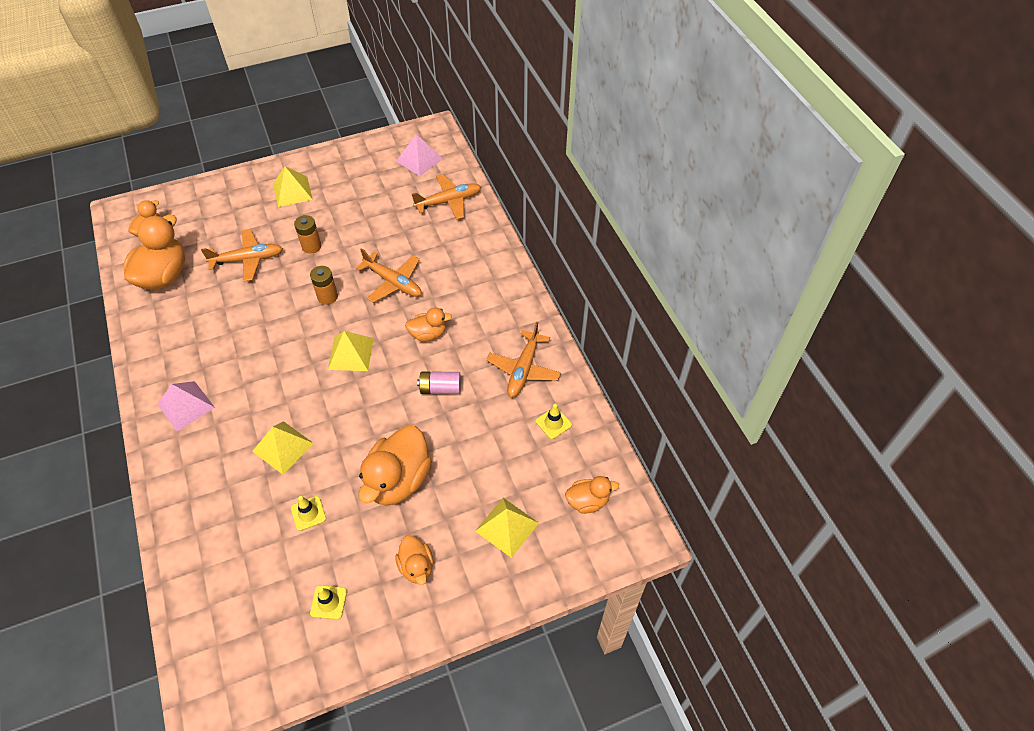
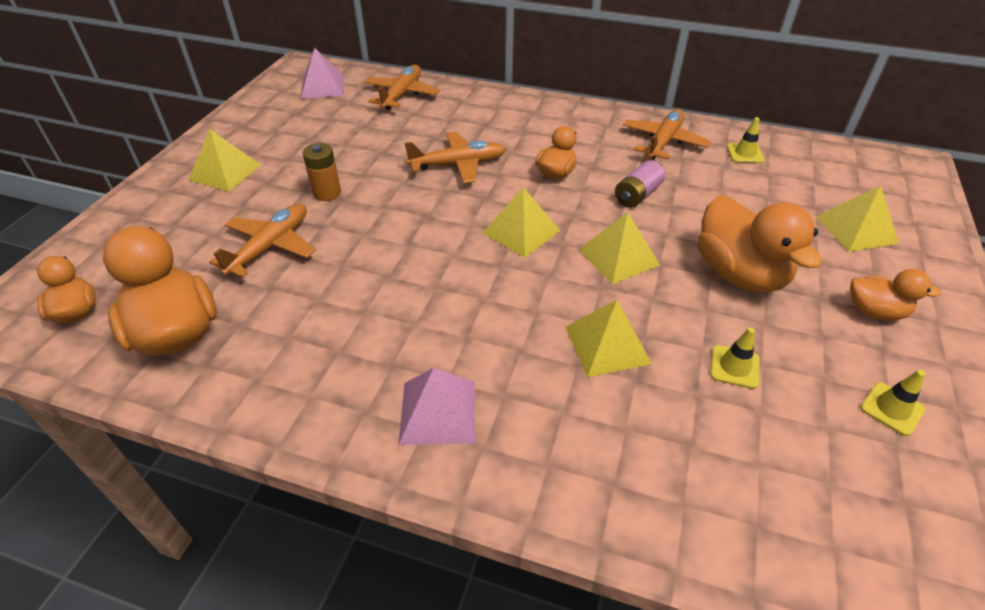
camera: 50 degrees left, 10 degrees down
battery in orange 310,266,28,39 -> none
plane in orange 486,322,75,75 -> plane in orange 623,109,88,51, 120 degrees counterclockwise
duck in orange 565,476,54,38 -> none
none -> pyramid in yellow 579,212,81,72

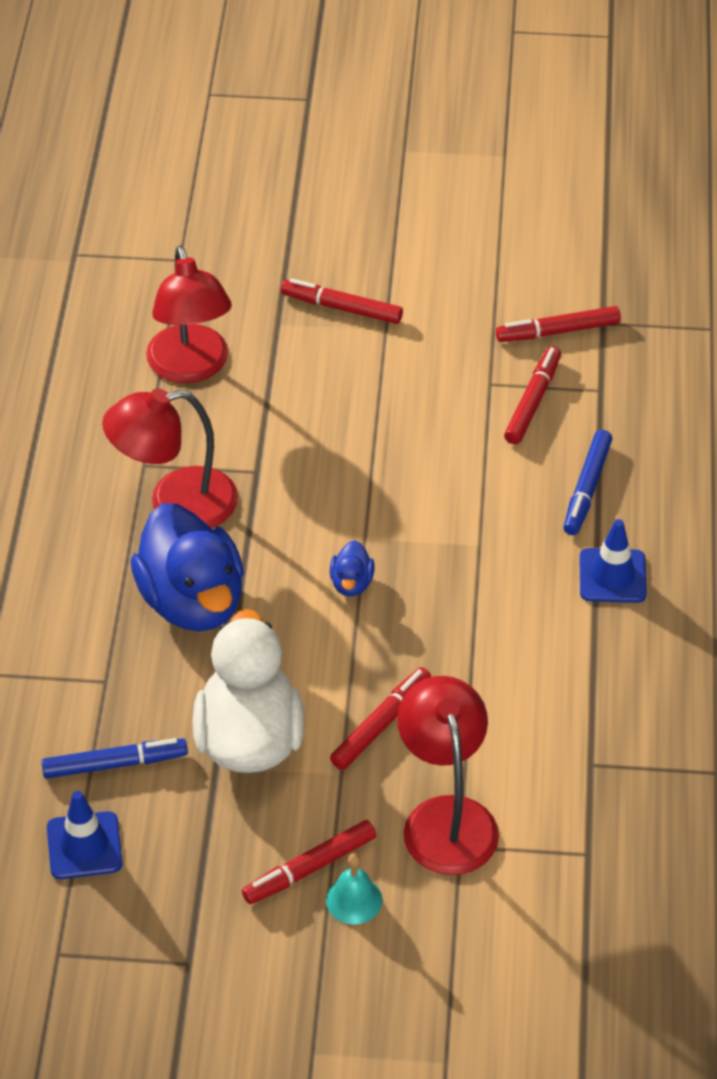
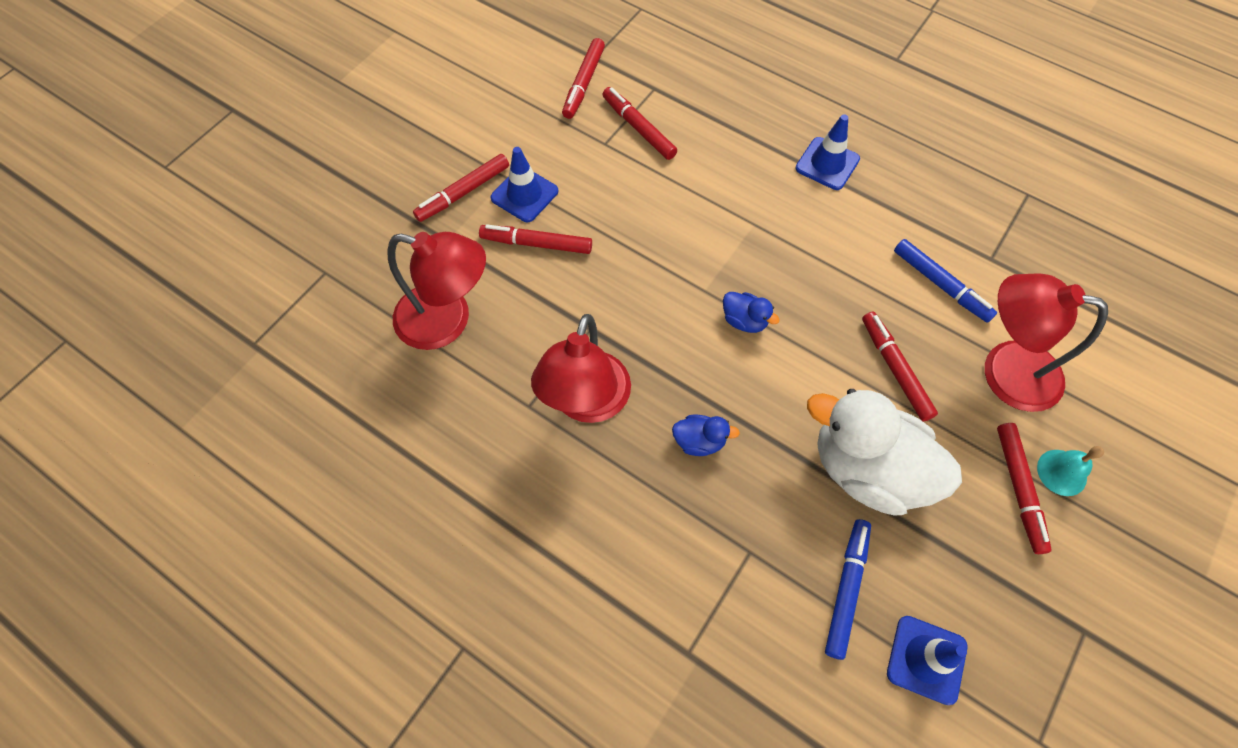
camera: 60 degrees left, 15 degrees up
marker in blue 564,430,48,105 -> marker in blue 894,239,103,84, relocated
duck in blue 131,503,113,128 -> duck in blue 672,414,68,42, x0.42
none -> traffic cone in blue 491,147,67,75
none -> marker in red 479,224,113,30

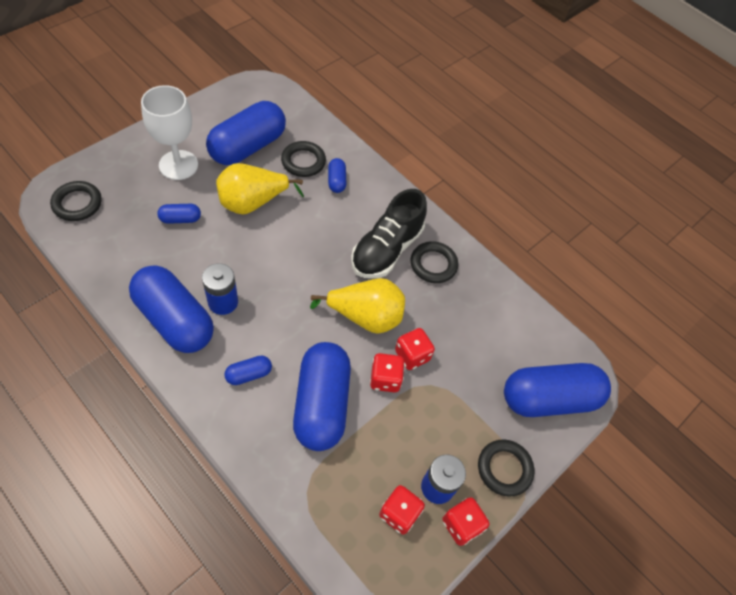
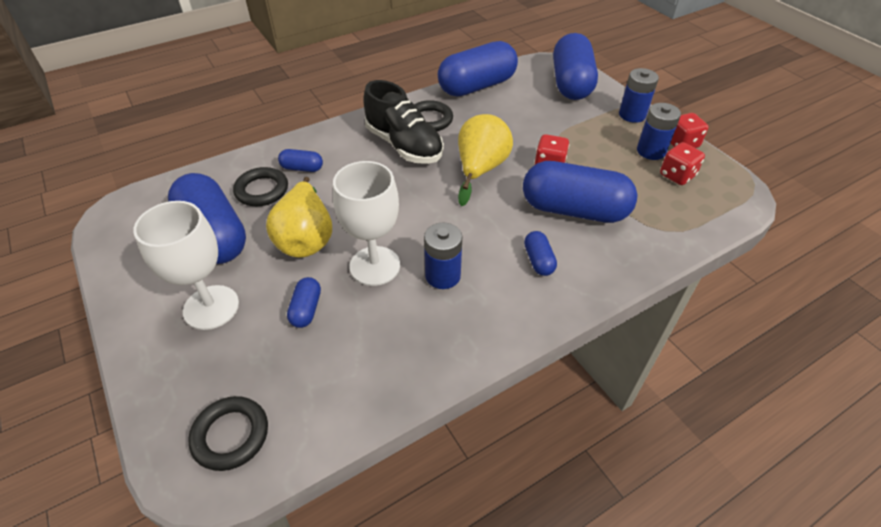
camera: 70 degrees left, 10 degrees down
capsule in blue 129,266,85,87 -> capsule in blue 438,41,80,55, relocated
dice in red 395,328,40,42 -> none
ring in black 478,439,56,57 -> battery in blue 619,68,40,55
none -> goblet in white 333,161,67,125

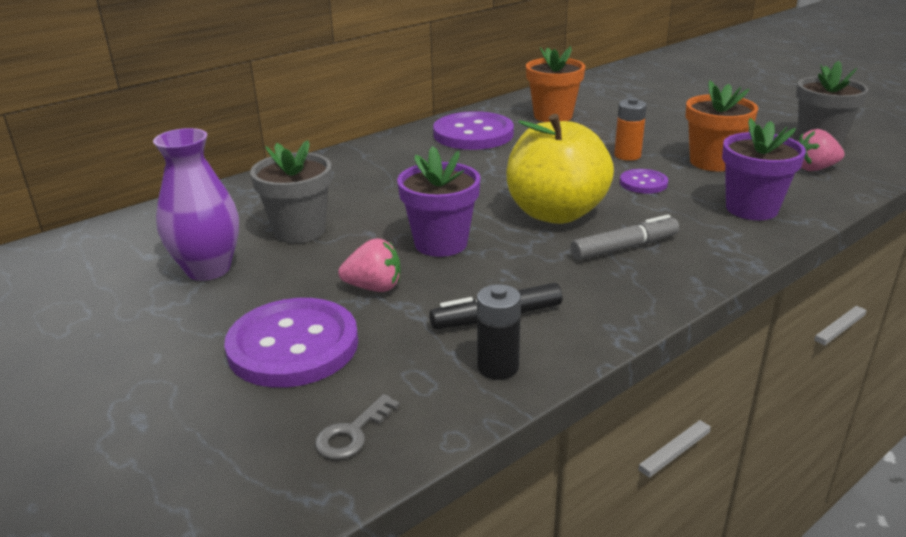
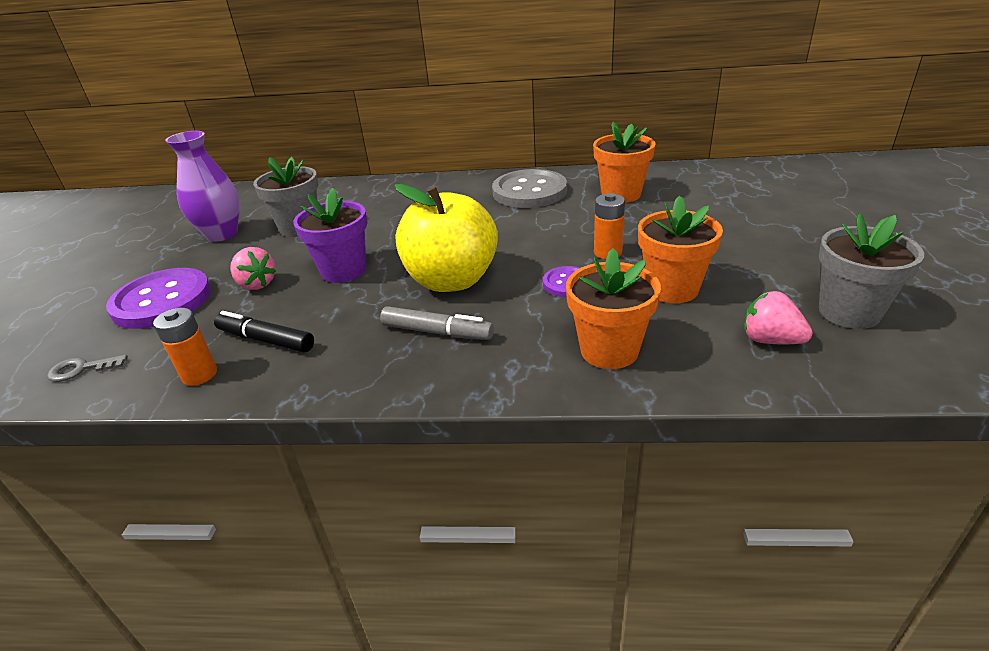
camera: 45 degrees right, 5 degrees up
button in purple 433,111,81,39 -> button in grey 492,169,75,39
flower pot in purple 722,118,84,102 -> flower pot in orange 566,248,95,121
battery in black 477,284,44,96 -> battery in orange 153,308,64,78

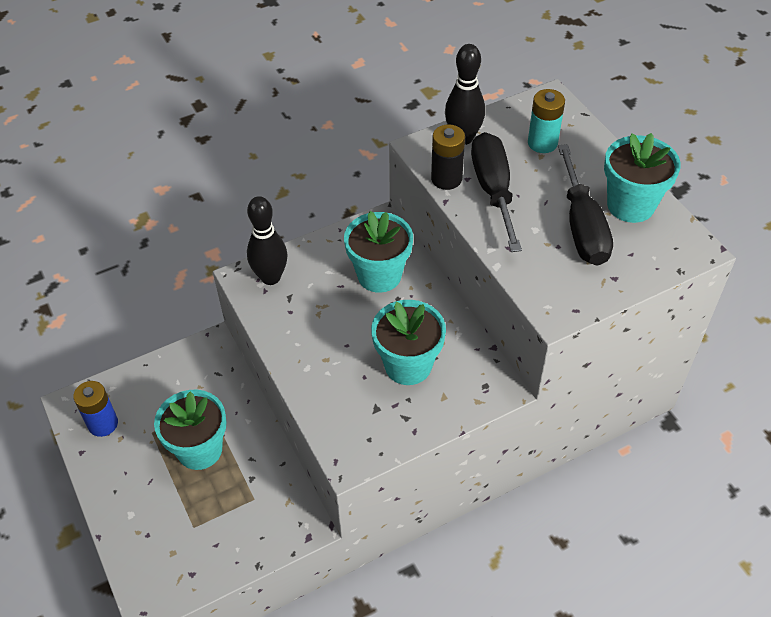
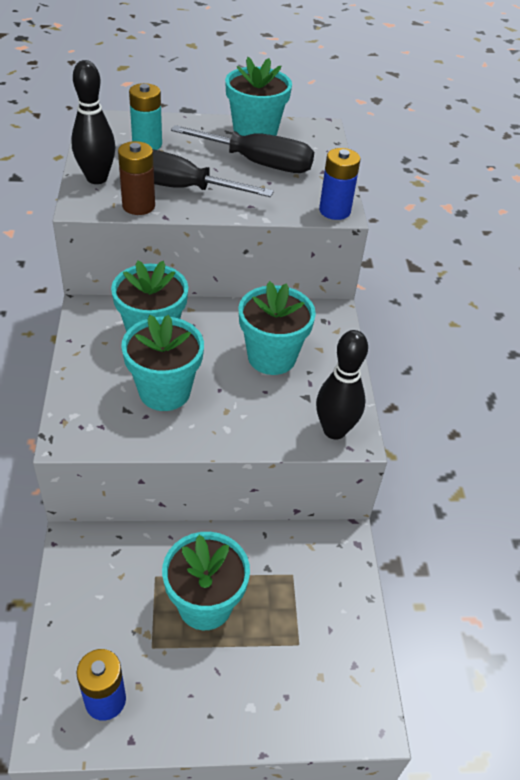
camera: 70 degrees left, 5 degrees down
battery in black 431,124,34,66 -> battery in brown 118,141,37,74
bowling pin in black 247,196,41,89 -> bowling pin in black 316,330,52,110, relocated
none -> battery in blue 319,148,41,72
none -> flower pot in turquoise 121,315,83,96

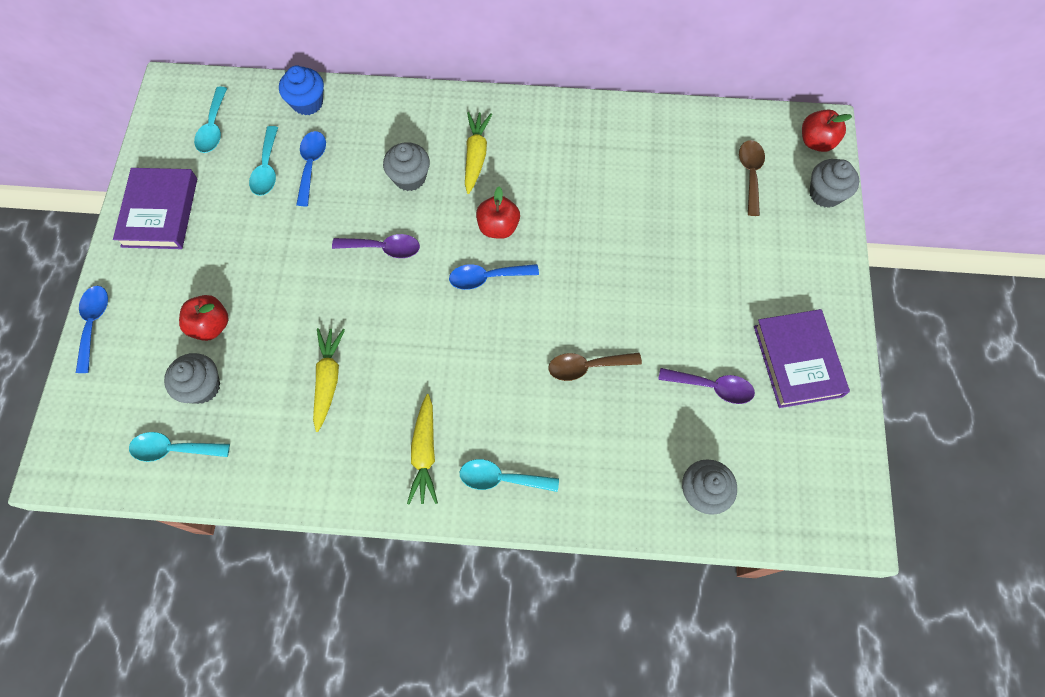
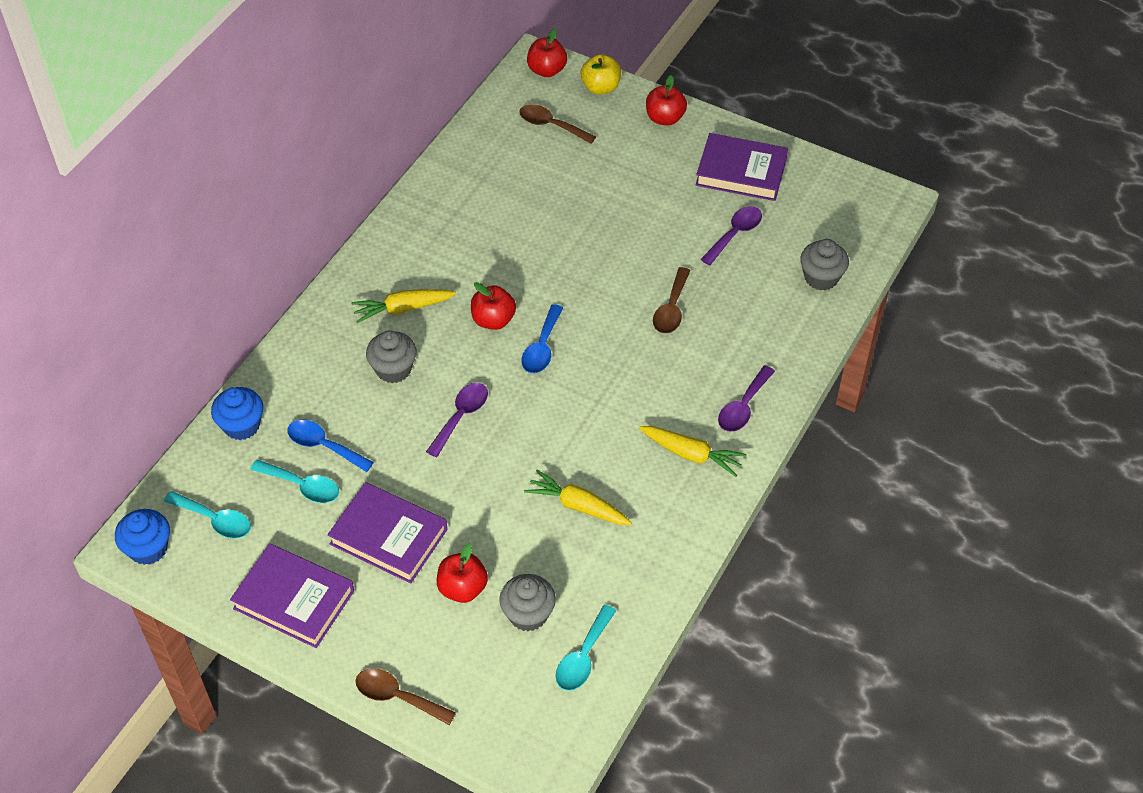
camera: 65 degrees left, 15 degrees down
carrot in yellow 465,112,27,82 -> carrot in yellow 352,289,104,34, 45 degrees counterclockwise
cupcake in grey 809,159,50,49 -> apple in yellow 581,54,40,40
spoon in blue 76,286,32,87 -> spoon in brown 355,668,101,57
spoon in turquoise 460,459,99,33 -> spoon in purple 718,365,57,67
none -> apple in red 646,75,41,51
none -> book in purple 327,482,121,102
none -> cupcake in blue 115,509,55,56

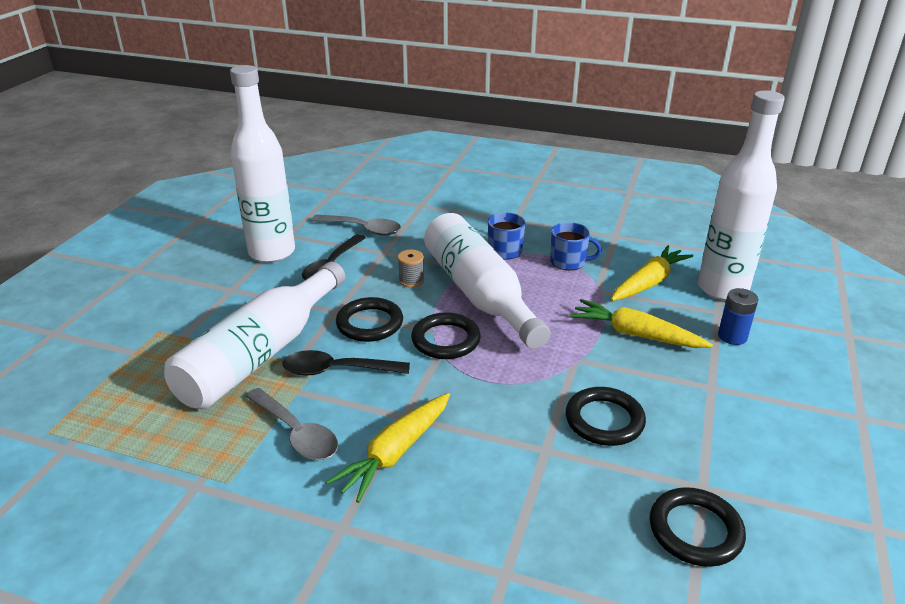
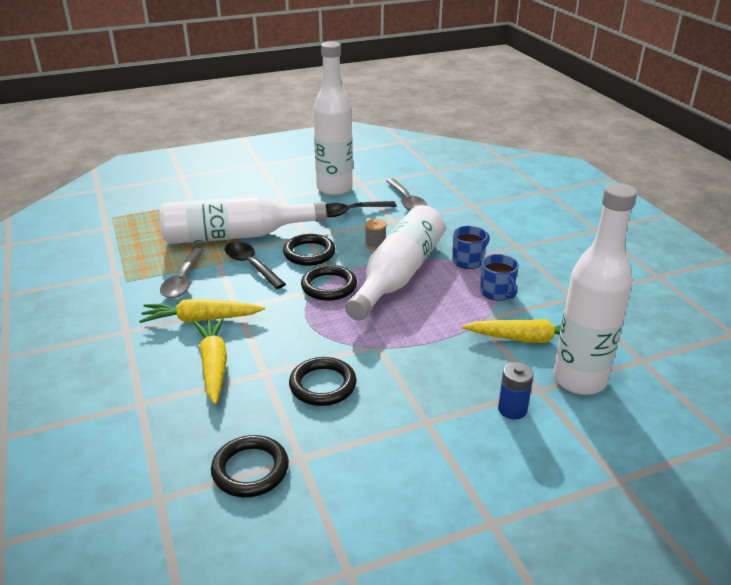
camera: 50 degrees right, 0 degrees up
carrot in yellow 570,299,143,49 -> carrot in yellow 193,317,34,87, relocated

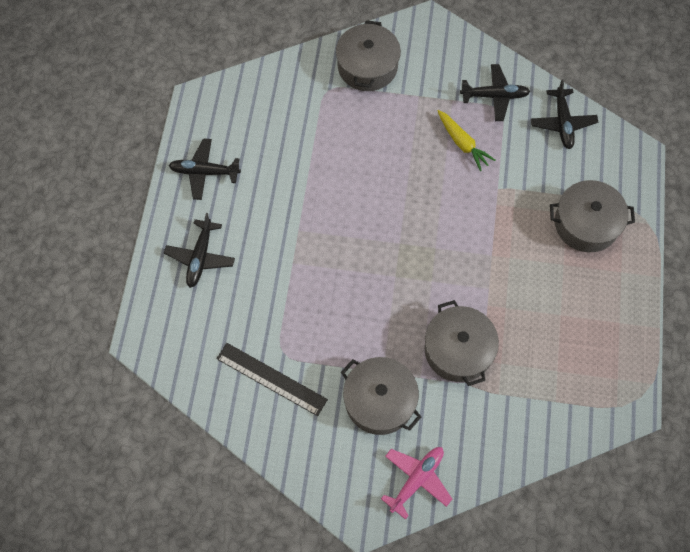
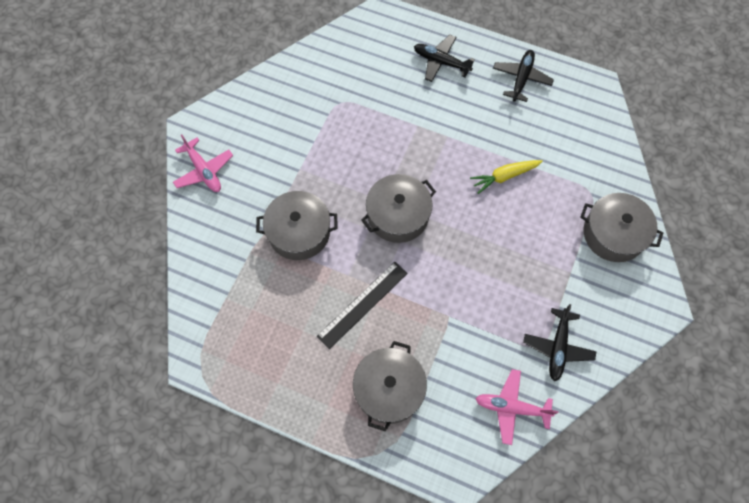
camera: 105 degrees right, 0 degrees up
plane in black 531,79,67,70 -> plane in pink 476,369,83,76
carrot in yellow 438,110,58,61 -> carrot in yellow 470,160,73,34, relocated
ruler in black 216,343,112,73 -> ruler in black 316,262,92,87, relocated
pot in grey 341,357,80,78 -> pot in grey 361,174,75,69, relocated

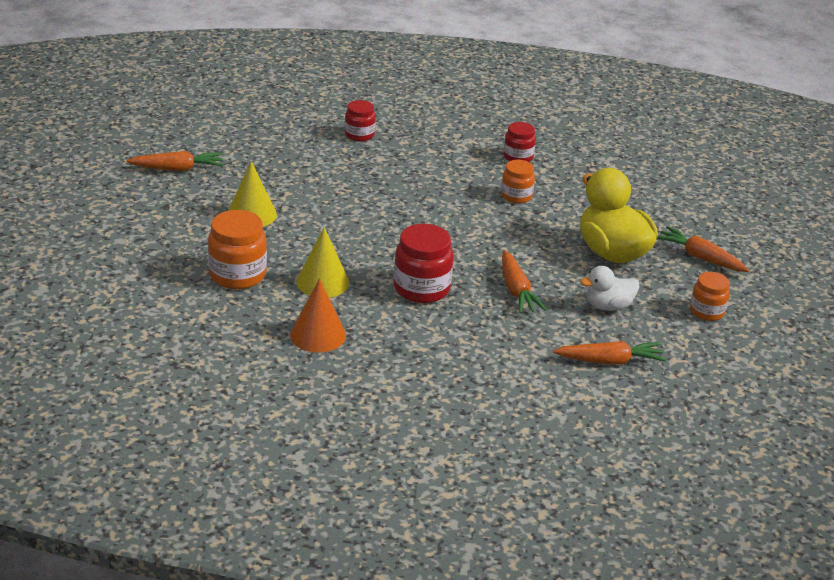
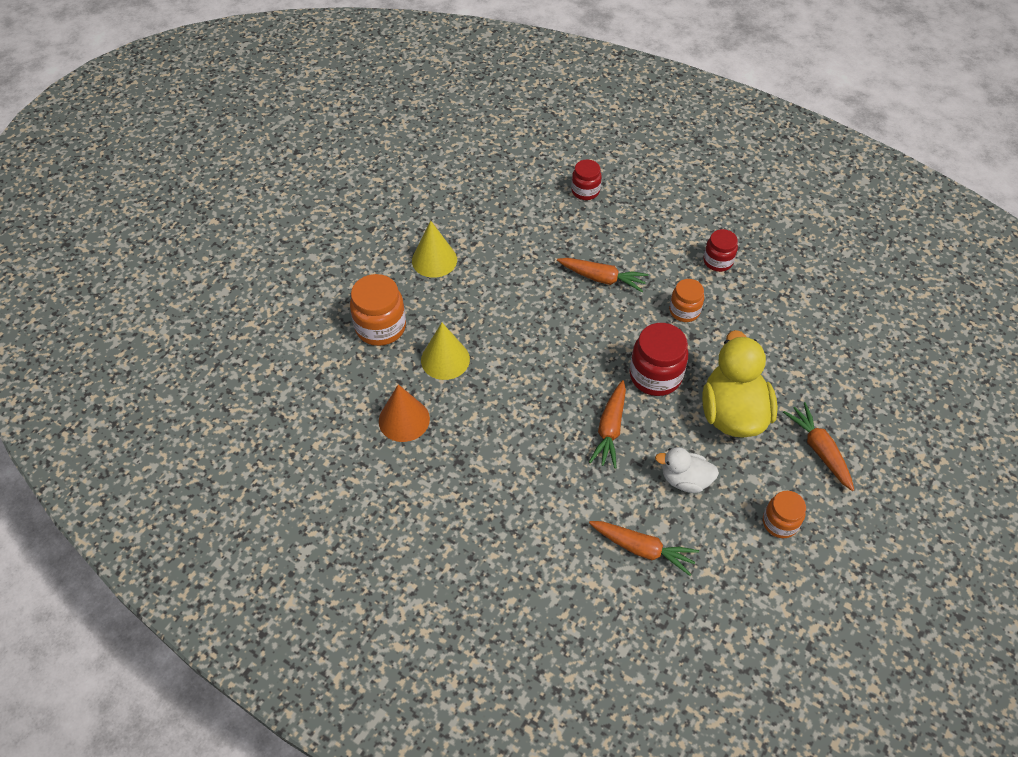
camera: 30 degrees right, 20 degrees up
carrot in orange 126,151,97,20 -> carrot in orange 557,258,92,34, relocated
jar in red 394,224,60,79 -> jar in red 630,323,58,73, relocated

